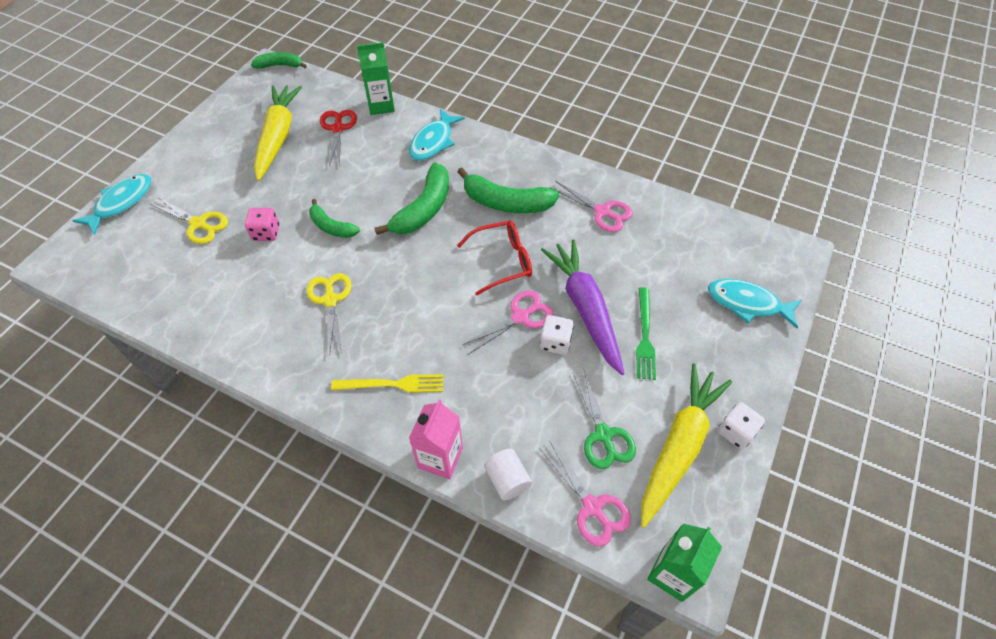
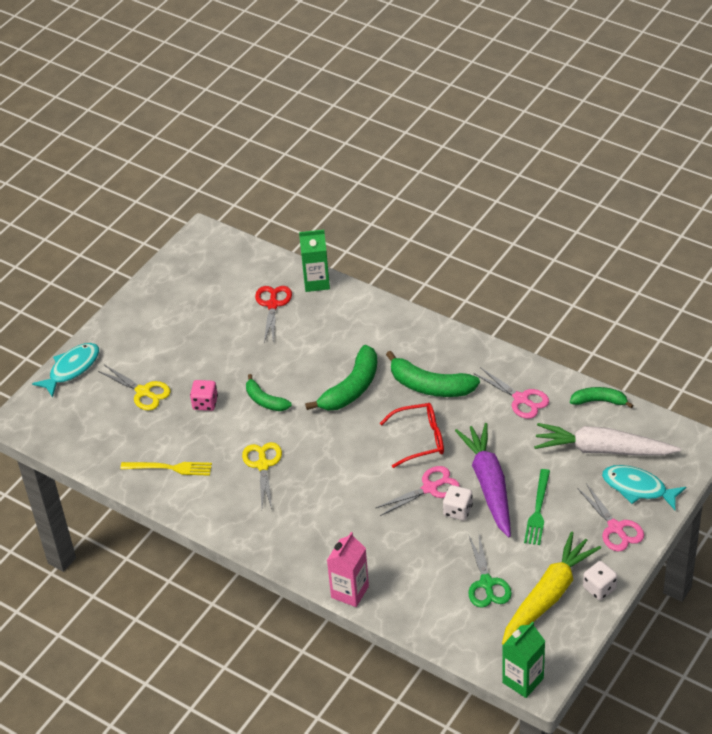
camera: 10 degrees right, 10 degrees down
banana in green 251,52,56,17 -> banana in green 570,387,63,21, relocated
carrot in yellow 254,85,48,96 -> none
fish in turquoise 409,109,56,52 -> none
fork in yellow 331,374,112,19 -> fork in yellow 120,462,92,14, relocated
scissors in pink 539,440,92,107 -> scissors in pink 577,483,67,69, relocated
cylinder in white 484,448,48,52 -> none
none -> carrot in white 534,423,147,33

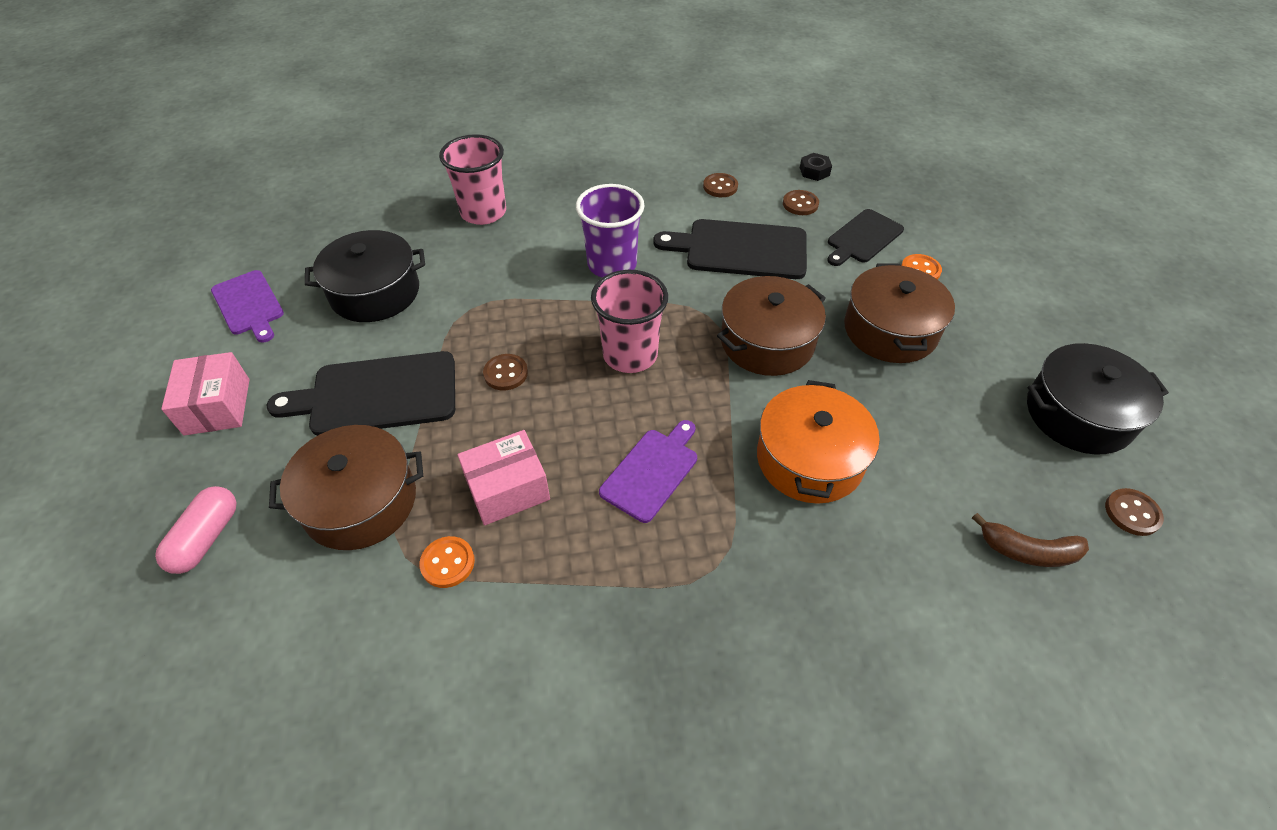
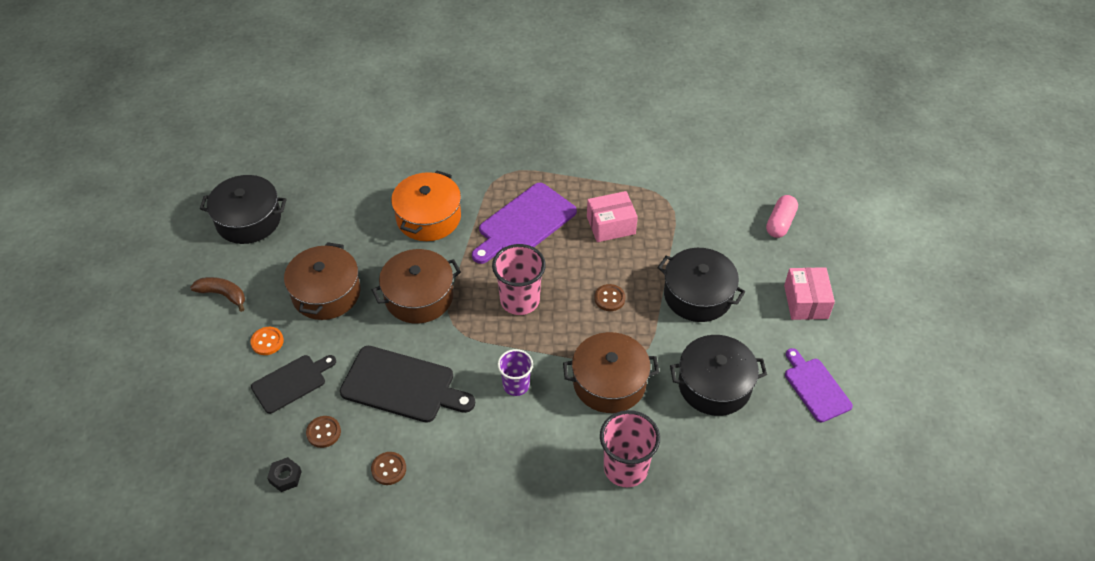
camera: 170 degrees left, 0 degrees up
cup in purple 576,184,68,94 -> cup in purple 497,349,36,47, x0.64
cutting board in black 267,351,188,85 -> pot in black 657,248,88,74
cutting board in purple 599,420,98,103 -> cutting board in purple 472,183,105,81, x1.55
pot in brown 269,425,154,125 -> pot in brown 563,332,96,81, relocated
button in brown 1105,488,59,48 -> none
banana in brown 972,513,117,54 -> banana in brown 190,277,55,35, relocated
button in orange 419,536,56,52 -> none

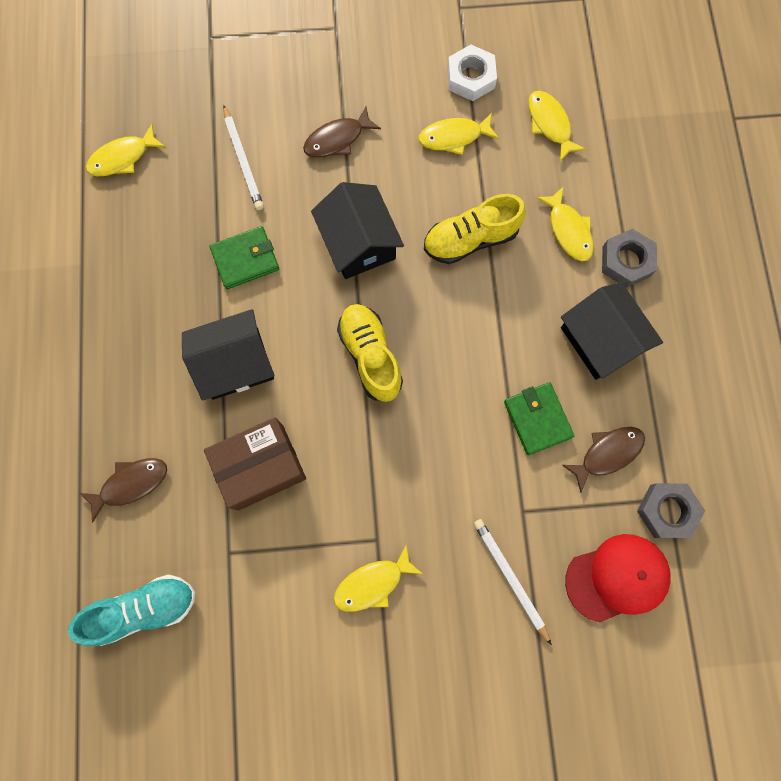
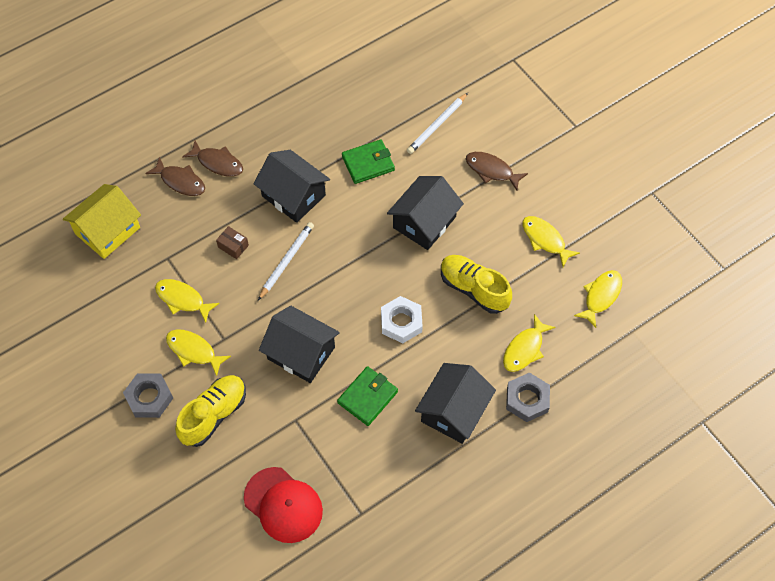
camera: 60 degrees right, 15 degrees down
nut in white 447,45,50,56 -> nut in white 381,296,42,47, relocated
fish in yellow 86,124,80,52 -> fish in yellow 155,279,65,44, relocated
wallet in green 210,226,69,63 -> wallet in green 342,140,53,44, 60 degrees counterclockwise
shoe in yellow 337,304,66,98 -> shoe in yellow 175,375,71,72, relocated
box in brown 204,417,102,94 -> box in brown 216,226,33,33, x0.43
fish in brown 562,427,83,65 -> fish in brown 182,141,61,36, relocated
nut in grey 637,483,68,55 -> nut in grey 123,374,50,44, relocated
pencil in white 474,519,78,126 -> pencil in white 258,222,56,78, relocated
shoe in turquoise 68,575,128,71 -> house in yellow 63,184,78,75
none -> house in black 259,306,81,77

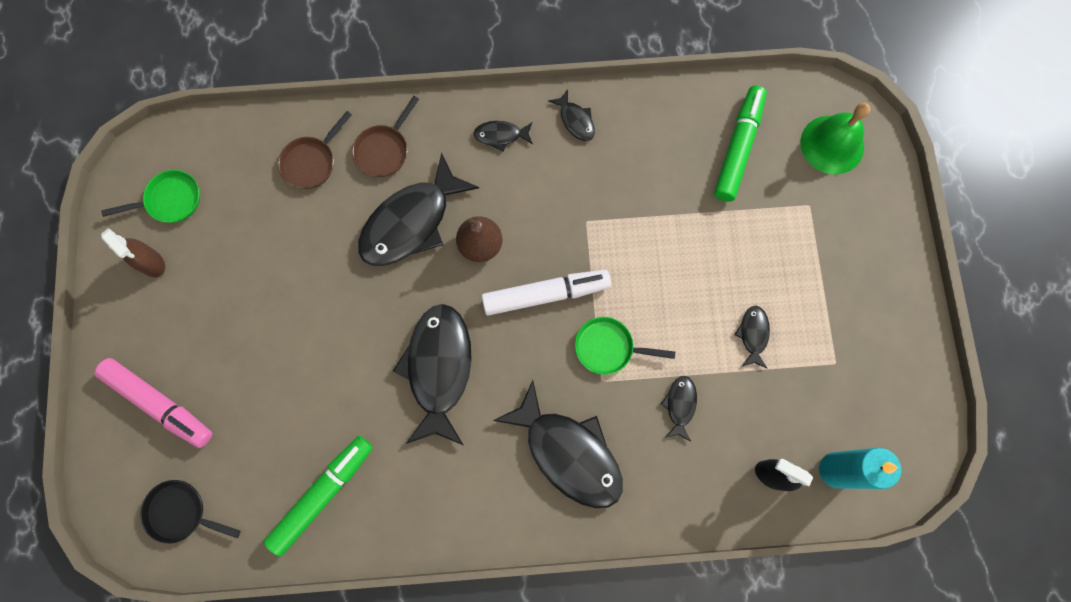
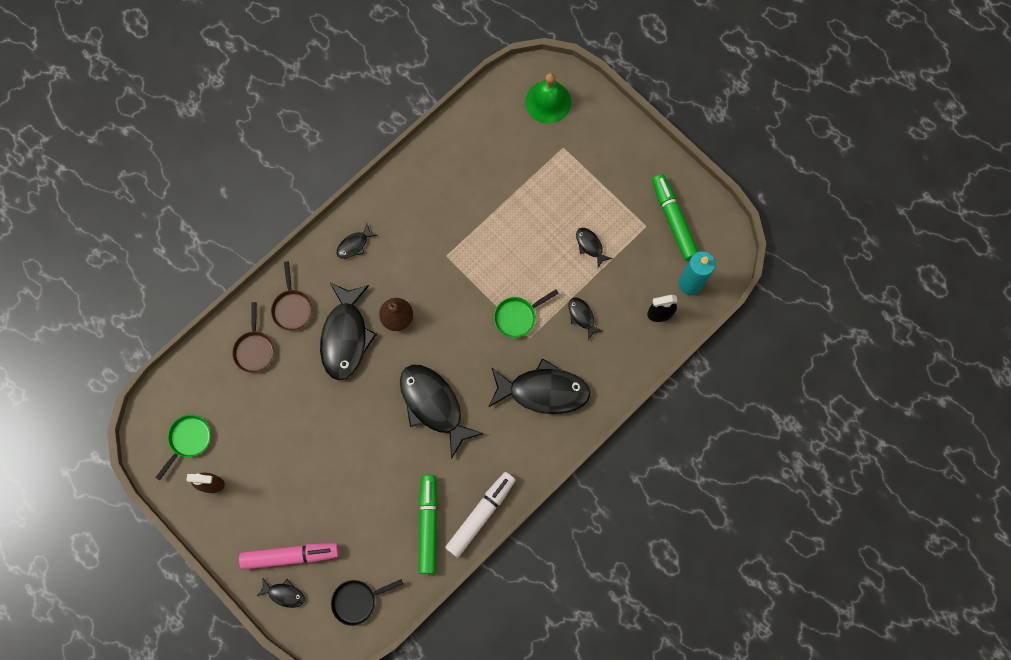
camera: 40 degrees left, 0 degrees up
marker in green 714,86,53,116 -> marker in green 652,174,47,87, relocated
fish in black 549,89,46,52 -> fish in black 257,578,48,30, relocated
marker in white 482,270,129,46 -> marker in white 445,472,71,86, relocated

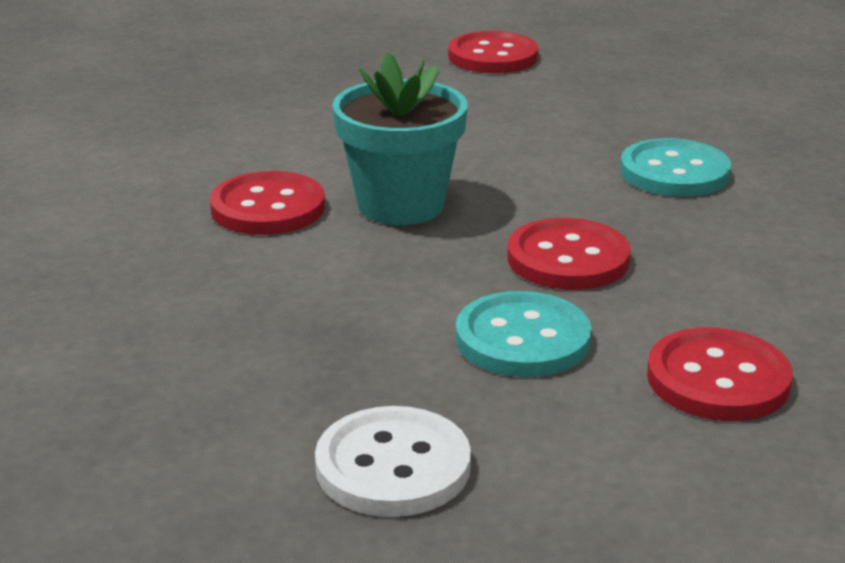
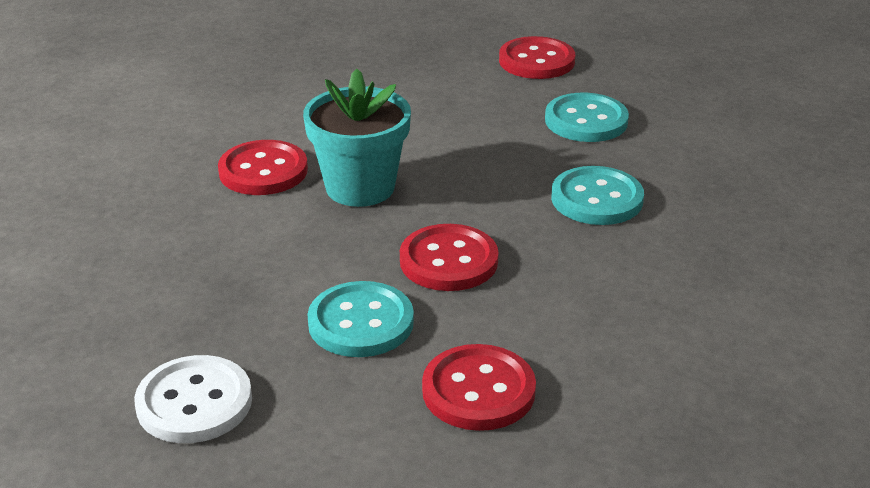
camera: 20 degrees right, 5 degrees up
none -> button in turquoise 545,93,84,49

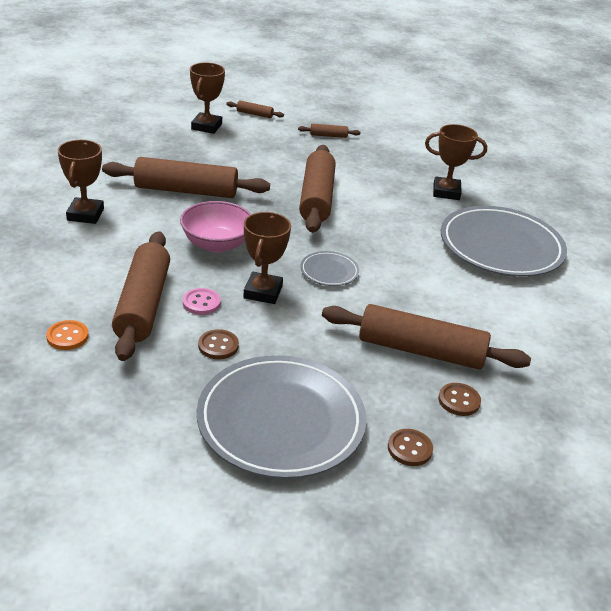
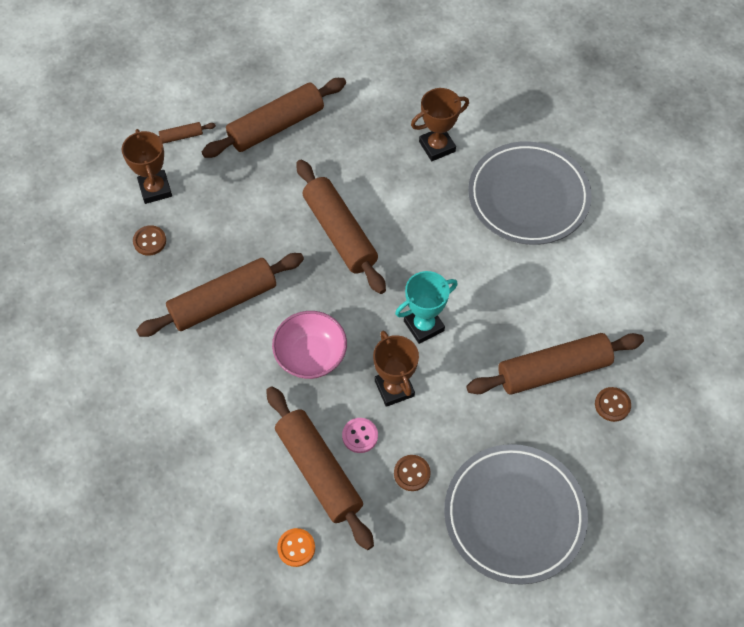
camera: 30 degrees left, 25 degrees up
rolling pin in brown 298,124,62,14 -> rolling pin in brown 202,78,144,80, x2.33
trophy in brown 58,140,46,84 -> none
plate in grey 300,251,59,35 -> trophy in turquoise 395,271,63,73
button in brown 388,429,45,37 -> button in brown 133,225,33,31, relocated

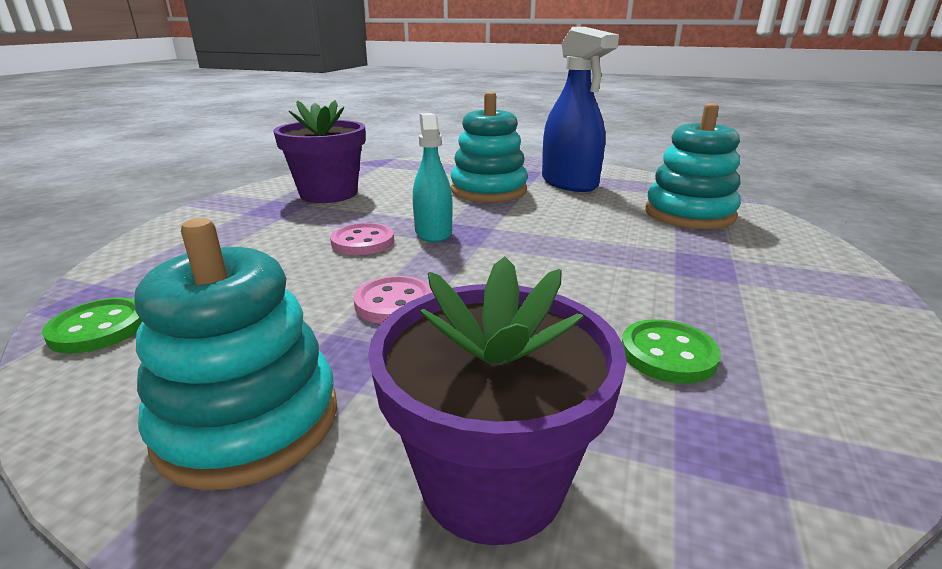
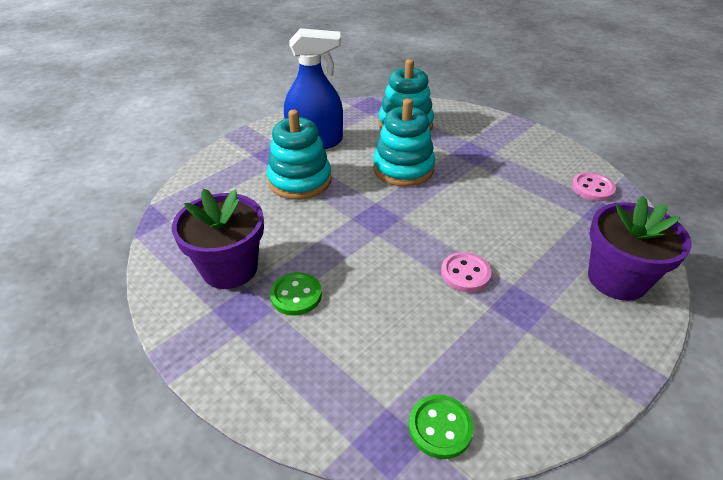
camera: 65 degrees left, 15 degrees up
spray bottle in turquoise 413,113,40,130 -> none
stacking toy in turquoise 135,218,202,272 -> stacking toy in turquoise 373,98,62,89, relocated
button in pink 330,223,64,32 -> button in pink 571,172,45,29, relocated
button in green 622,319,99,65 -> button in green 270,272,52,44, relocated

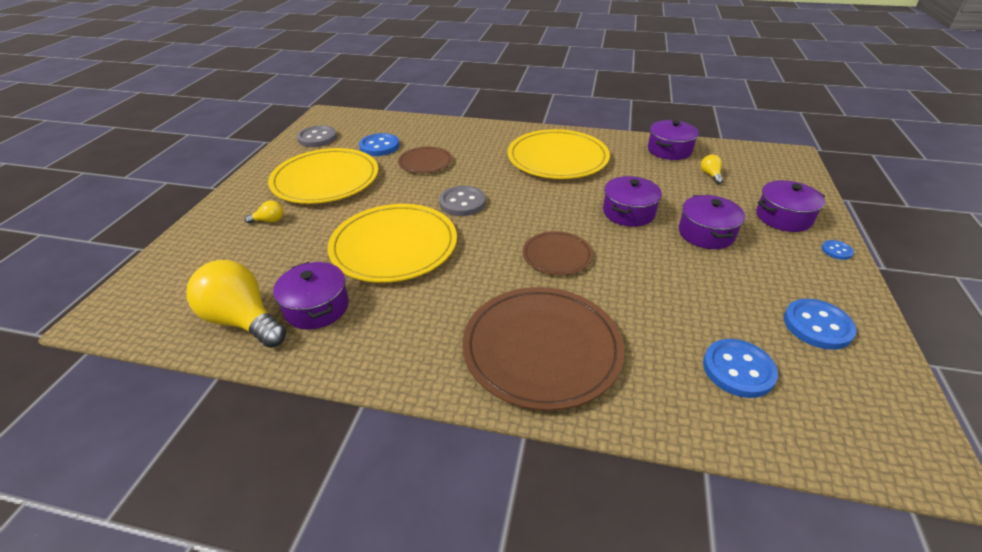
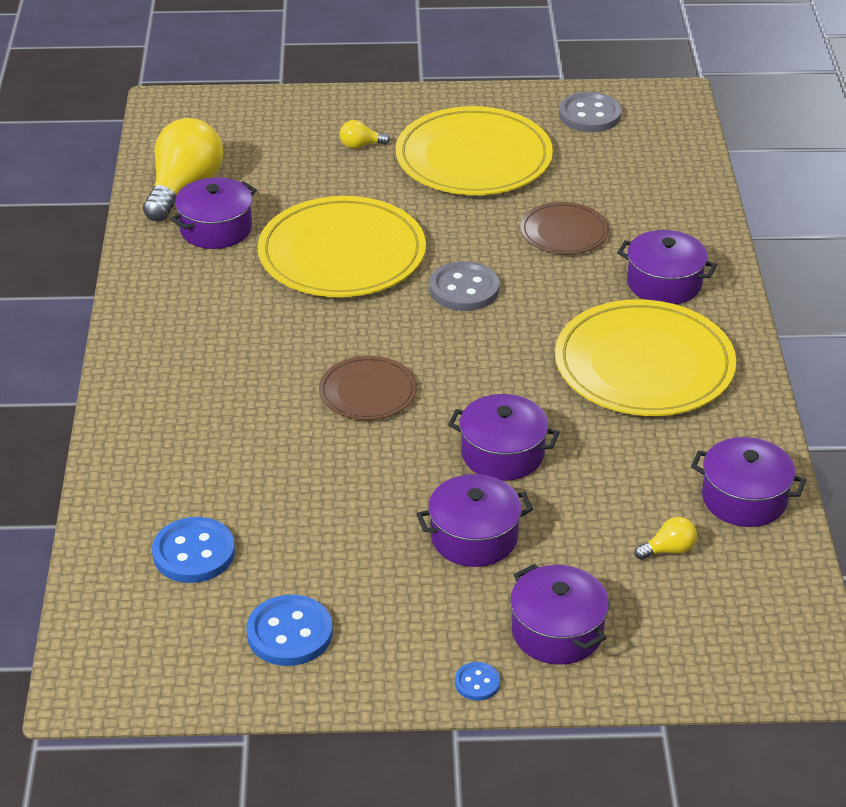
camera: 75 degrees right, 0 degrees up
button in blue 359,133,40,23 -> none
light bulb in yellow 245,200,38,23 -> light bulb in yellow 339,120,51,29, 105 degrees clockwise
plate in brown 462,287,162,124 -> none
none -> pot in purple 617,230,100,74

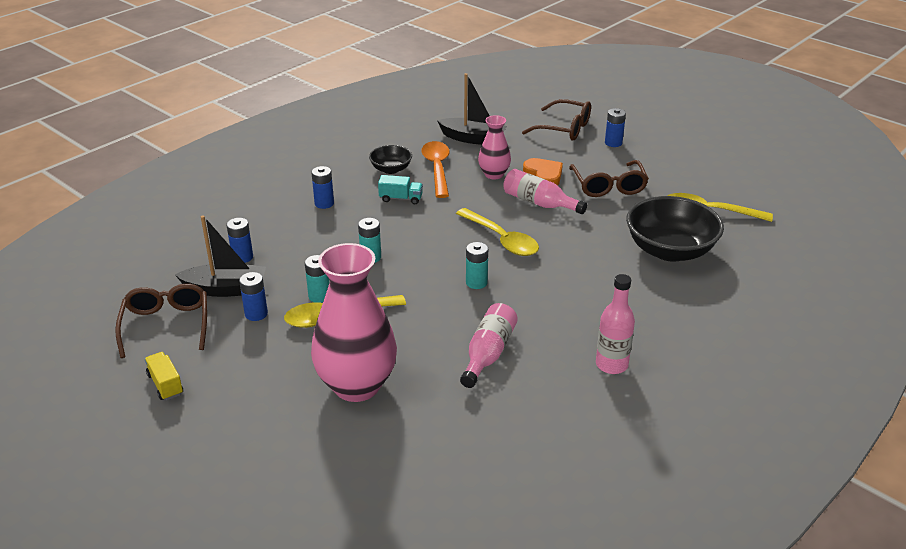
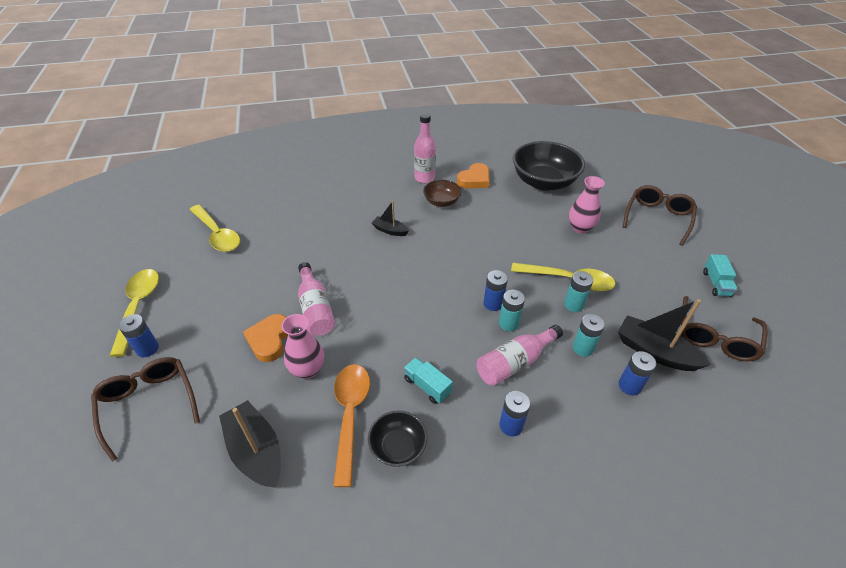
camera: 145 degrees left, 10 degrees up
spoon in orange 421,141,29,57 -> spoon in orange 333,364,37,123, 150 degrees clockwise
glasses in brown 569,160,80,37 -> glasses in brown 623,185,74,61, relocated
bowl in black 626,196,98,66 -> bowl in black 513,141,72,50, relocated
spoon in yellow 456,208,83,48 -> spoon in yellow 110,269,49,88, relocated
battery in turquoise 466,242,22,47 -> battery in turquoise 573,314,32,43, relocated
vase in pink 311,243,86,159 -> vase in pink 569,176,36,58, x0.52
battery in blue 239,272,29,49 -> battery in blue 483,270,25,41, relocated
bottle in pink 460,303,58,85 -> bottle in pink 477,325,86,61, relocated
truck in yellow 145,352,38,48 -> truck in turquoise 703,254,35,43
none -> heart in orange 457,163,33,25
none -> bowl in brown 423,180,38,27
none -> boat in black 372,201,37,35

